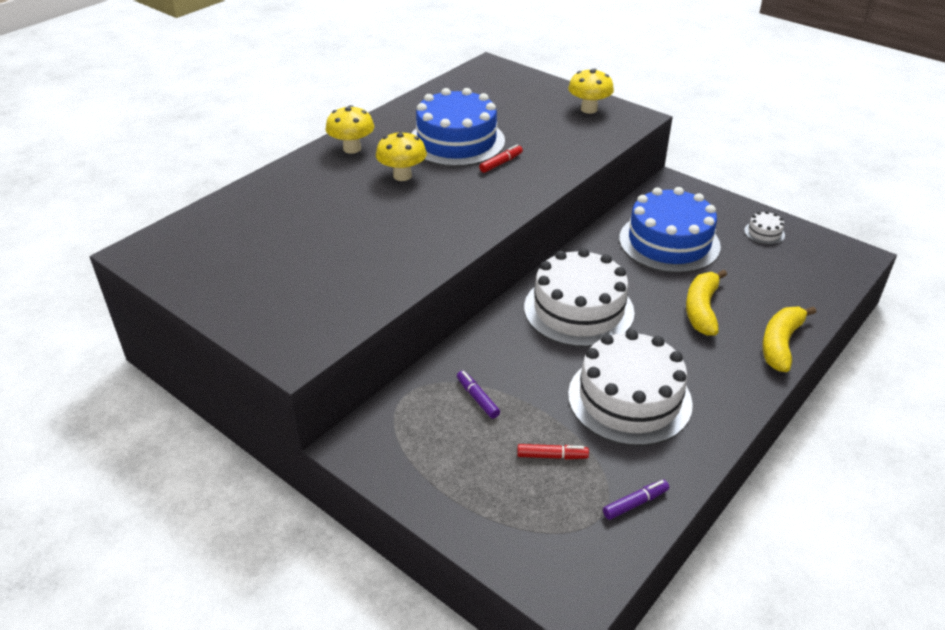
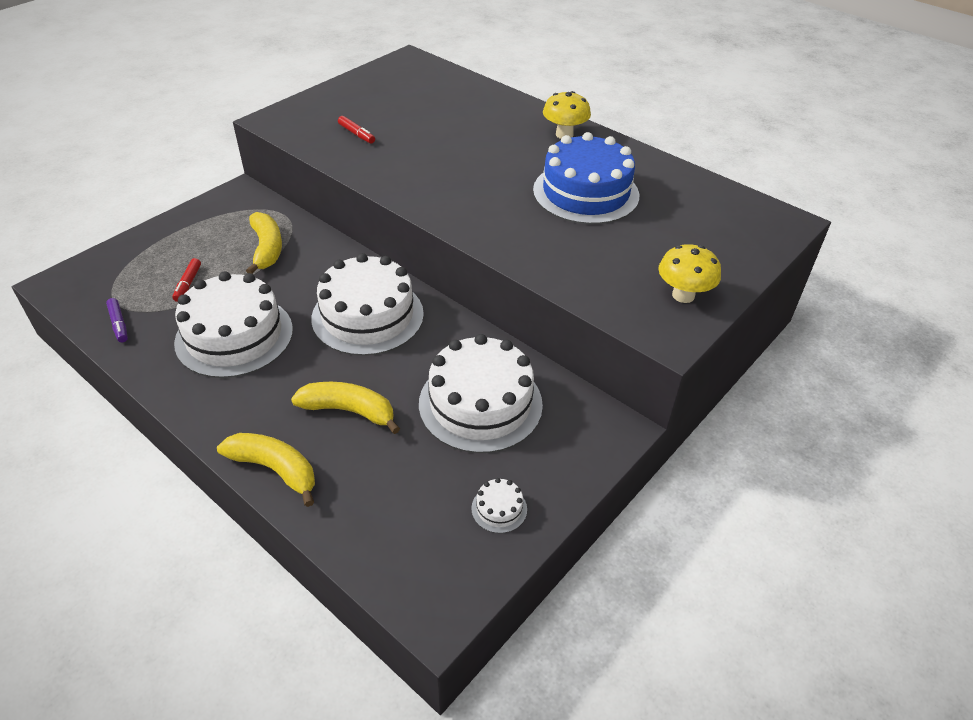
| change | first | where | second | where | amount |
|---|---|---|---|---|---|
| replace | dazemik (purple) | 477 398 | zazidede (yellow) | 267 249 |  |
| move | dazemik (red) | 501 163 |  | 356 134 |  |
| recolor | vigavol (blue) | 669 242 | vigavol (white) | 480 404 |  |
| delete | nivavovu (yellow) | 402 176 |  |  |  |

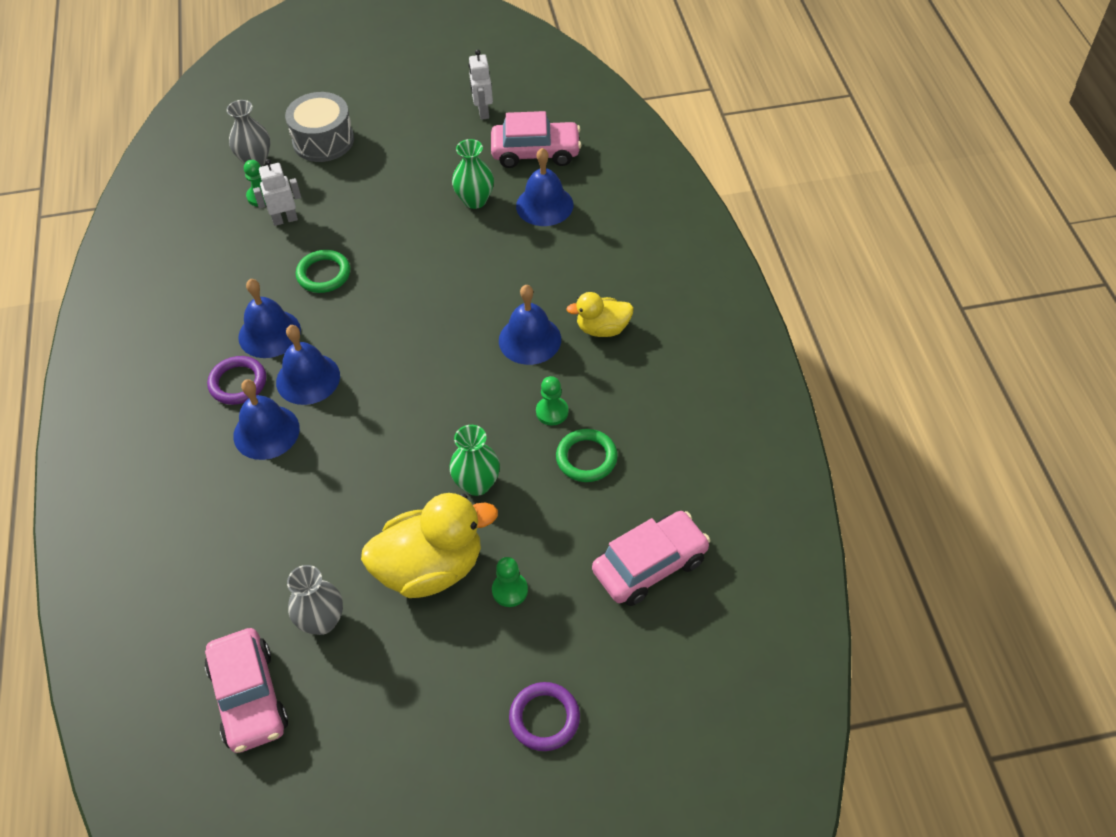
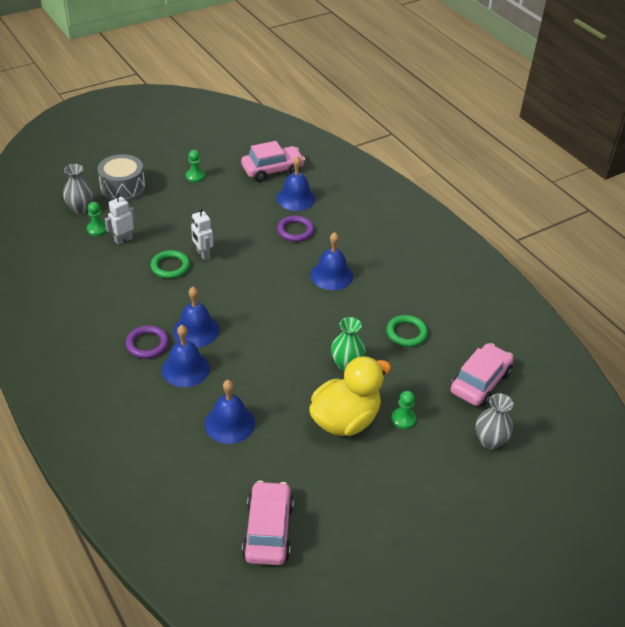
| change | first | where | second | where | amount |
|---|---|---|---|---|---|
| move | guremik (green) | 552 412 |  | 195 176 |  |
| move | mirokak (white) | 483 112 |  | 203 254 |  |
| move | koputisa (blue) | 269 333 |  | 229 423 |  |
| rotate | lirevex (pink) | 249 697 |  | 268 530 | 135 degrees counterclockwise |
| move | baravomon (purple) | 544 718 |  | 295 231 |  |
| move | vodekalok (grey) | 322 621 |  | 490 441 |  |
| delete | vodekalok (green) | 475 200 |  |  |  |
| delete | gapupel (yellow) | 602 328 |  |  |  |

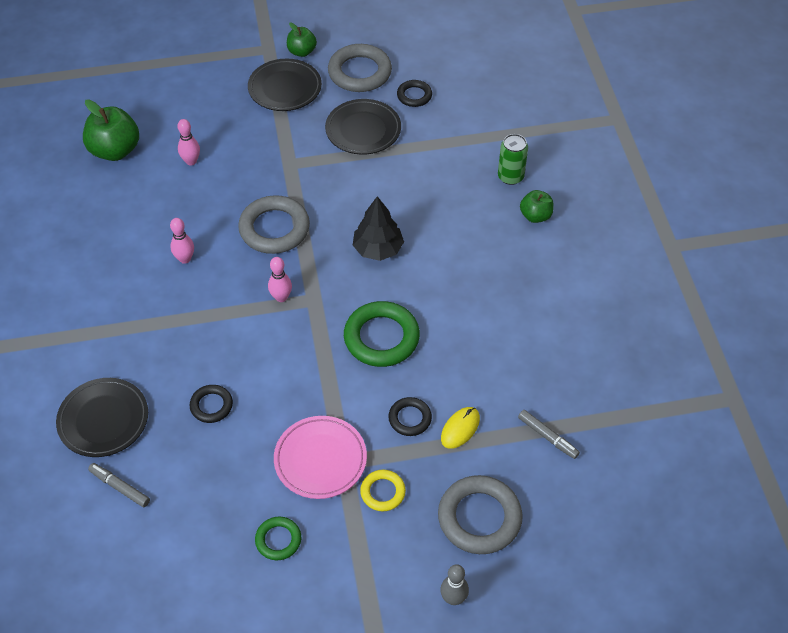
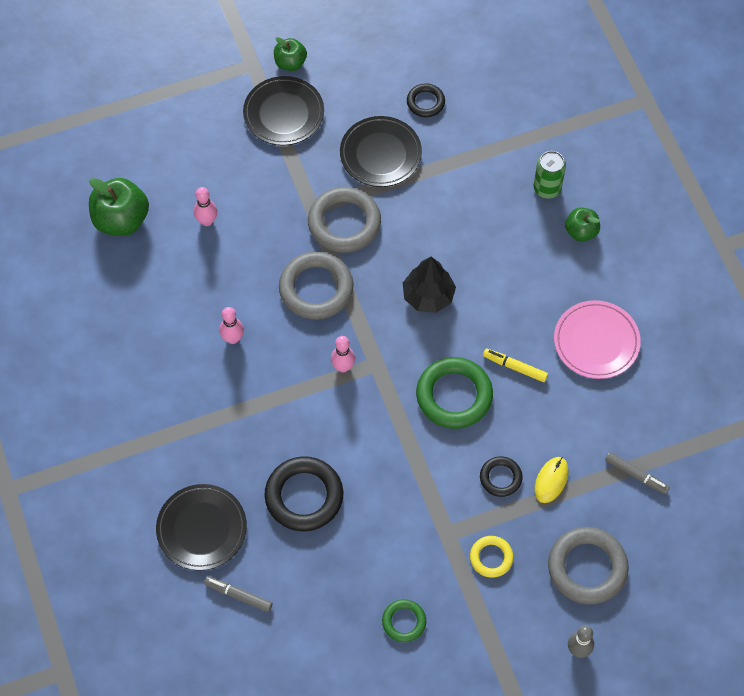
| change | first | where | second | where | amount |
|---|---|---|---|---|---|
| resize | baravomon (black) | 211 405 |  | 304 496 | x1.84 |
| move | baravomon (grey) | 359 72 |  | 344 223 |  |
| insert |  |  | dazemik (yellow) | 515 367 |  |
| move | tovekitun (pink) | 320 459 |  | 596 342 |  |

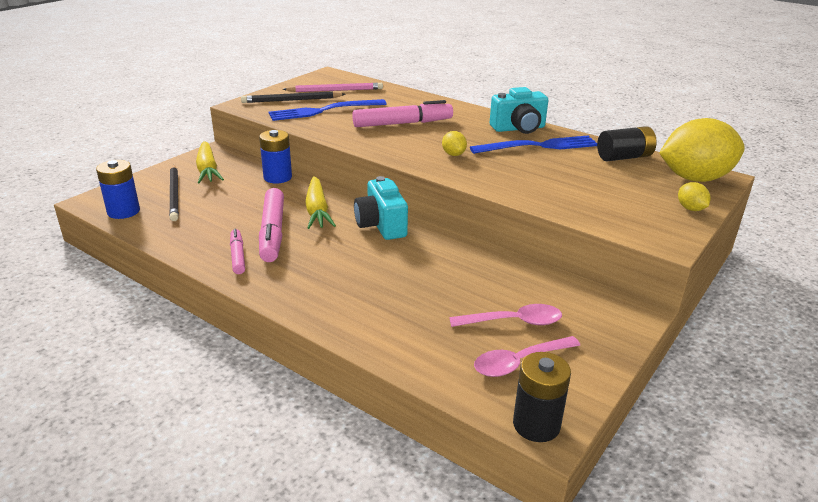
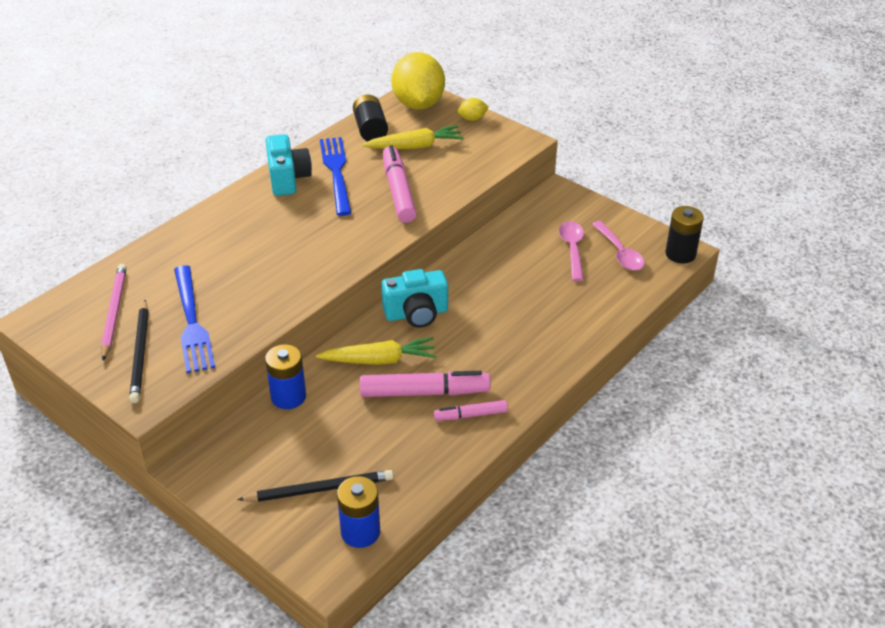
| change | first | where | second | where | amount |
|---|---|---|---|---|---|
| move | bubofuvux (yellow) | 208 170 |  | 415 146 |  |
| move | dazemik (pink) | 402 123 |  | 398 191 |  |
| delete | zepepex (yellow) | 453 154 |  |  |  |

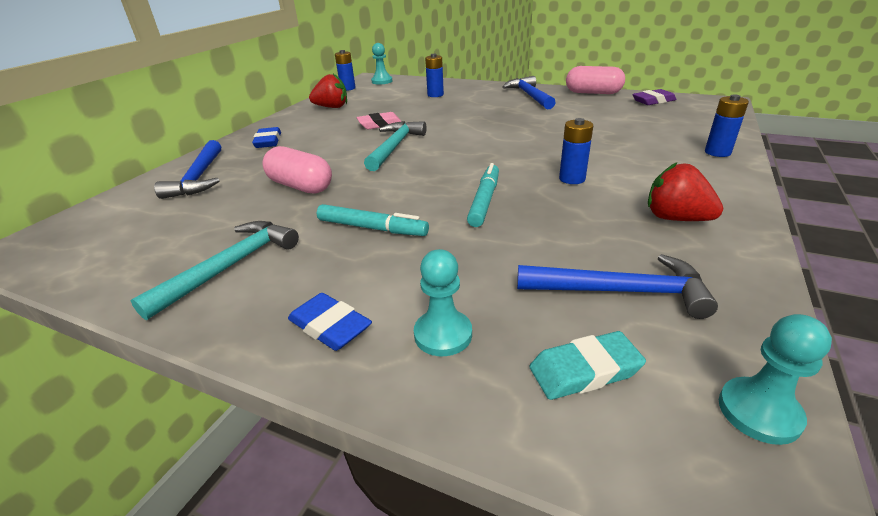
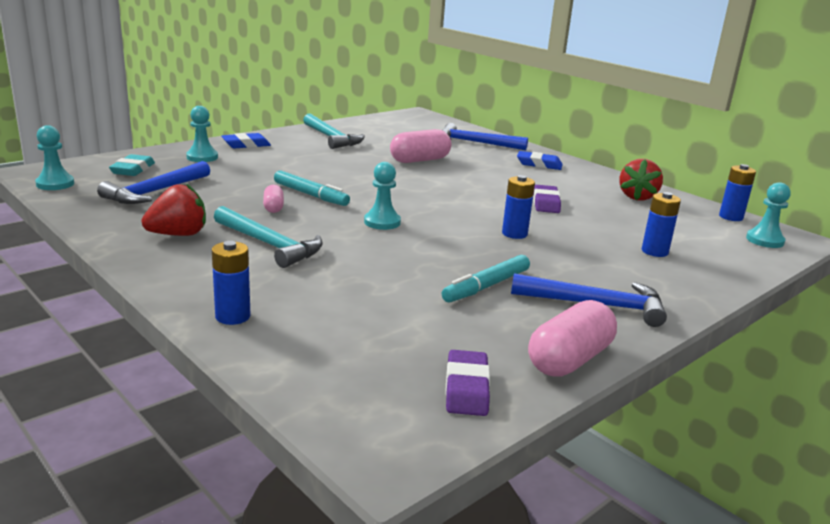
| change | first | where | second | where | amount |
|---|---|---|---|---|---|
| move | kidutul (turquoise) | 395 147 |  | 270 245 |  |
| insert |  |  | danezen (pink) | 273 207 |  |
| insert |  |  | guremik (turquoise) | 382 222 |  |
| move | dazemik (turquoise) | 372 228 |  | 486 286 |  |
| move | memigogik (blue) | 572 179 |  | 514 234 |  |
| recolor | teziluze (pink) | 380 124 | teziluze (purple) | 546 203 |  |

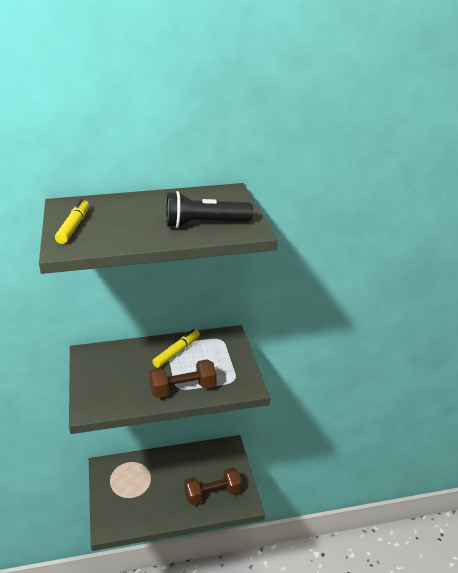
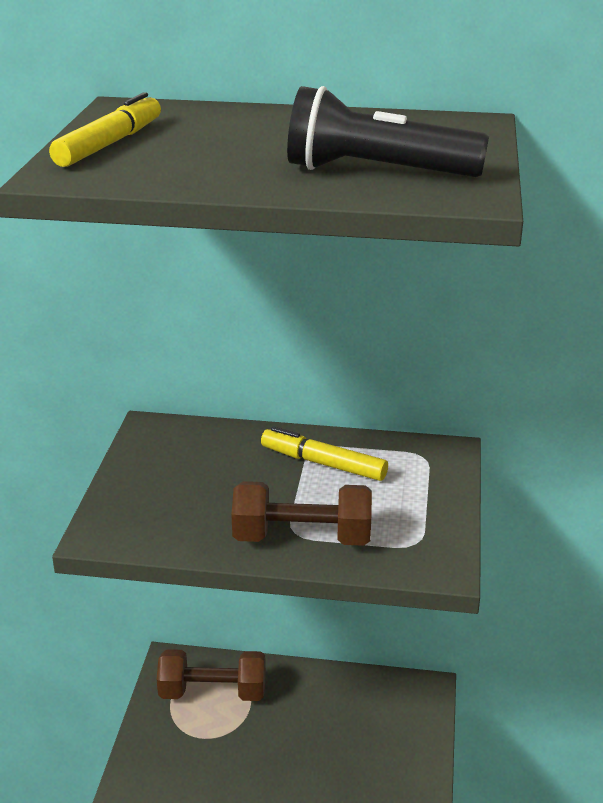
| change | first | where | second | where | amount |
|---|---|---|---|---|---|
| move | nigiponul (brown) | 213 494 |  | 213 692 |  |
| rotate | dazemik (yellow) | 177 352 |  | 323 463 | 120 degrees counterclockwise |

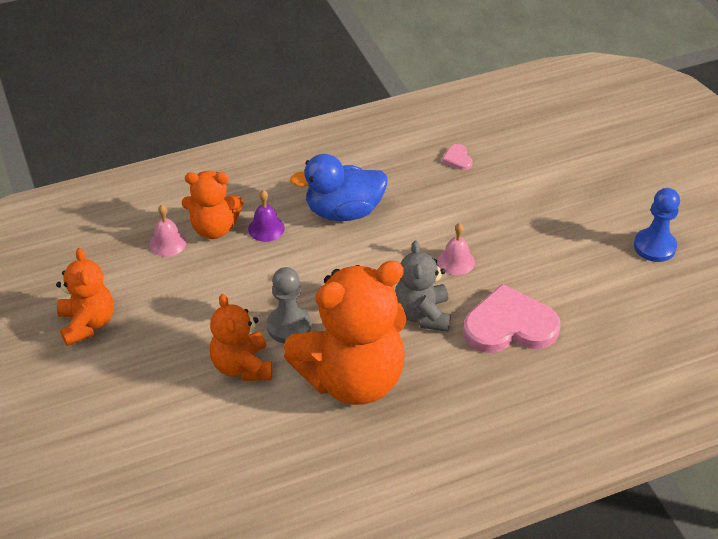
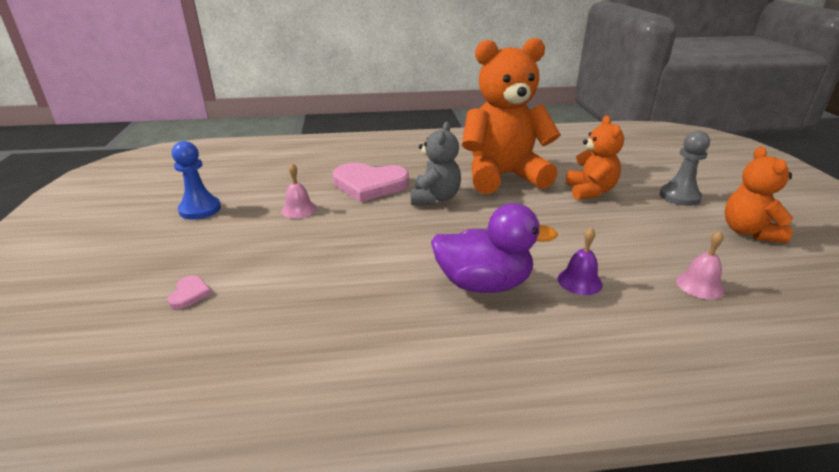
| change | first | where | second | where | amount |
|---|---|---|---|---|---|
| move | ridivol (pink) | 457 159 |  | 189 294 |  |
| move | koputisa (pink) | 456 261 |  | 298 209 |  |
| recolor | gapupel (blue) | 343 211 | gapupel (purple) | 483 284 |  |
| move | guremik (grey) | 289 326 |  | 679 196 |  |
| delete | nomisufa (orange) | 214 228 |  |  |  |

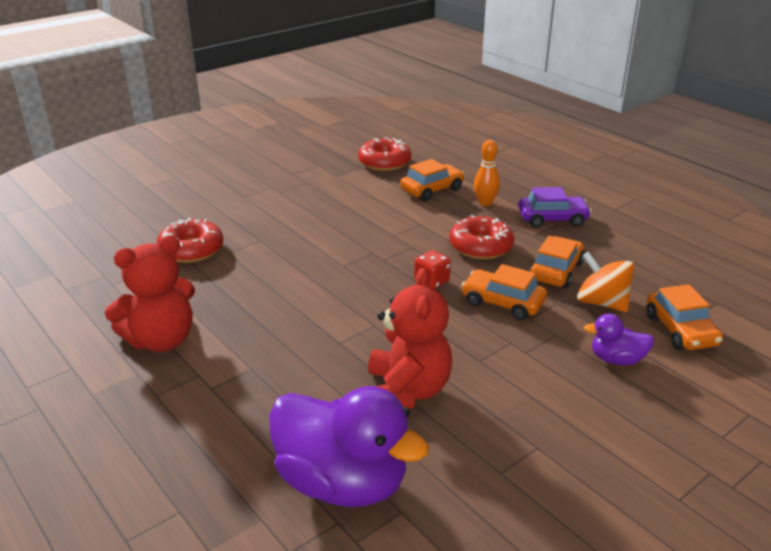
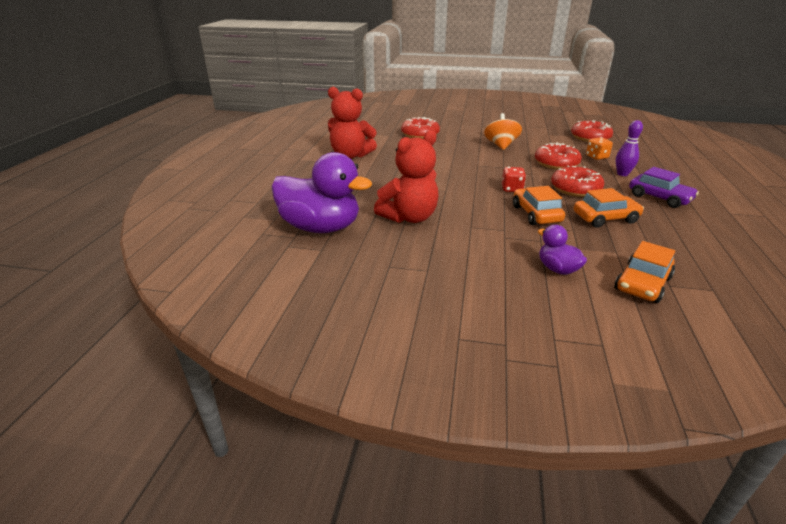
| change | first | where | second | where | amount |
|---|---|---|---|---|---|
| rotate | gapupel (purple) | 342 482 |  | 320 227 | 60 degrees counterclockwise |
| move | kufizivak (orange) | 601 303 |  | 501 145 |  |
| insert |  |  | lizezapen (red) | 556 163 |  |
| replace | lirevex (orange) | 432 190 | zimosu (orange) | 596 157 |  |
| recolor | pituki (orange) | 485 203 | pituki (purple) | 622 174 |  |

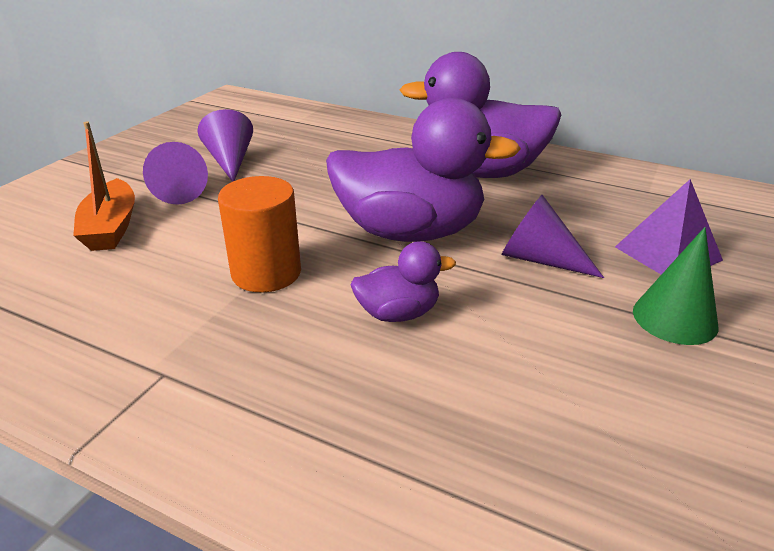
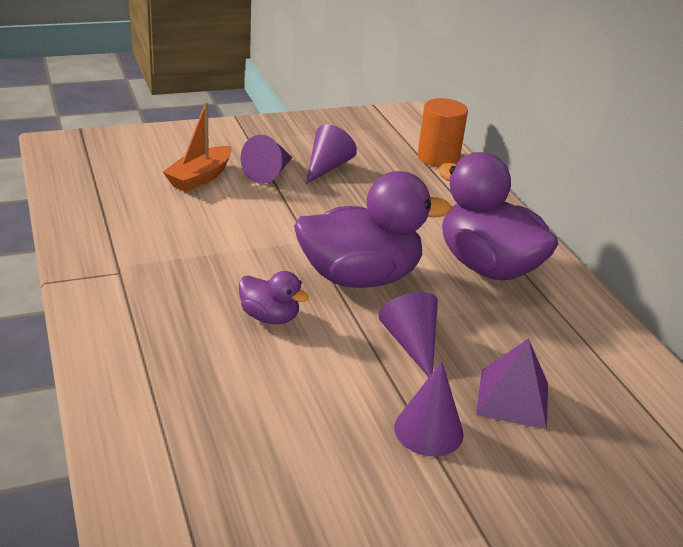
| change | first | where | second | where | amount |
|---|---|---|---|---|---|
| rotate | gapupel (purple) | 410 232 |  | 360 277 | 60 degrees counterclockwise |
| recolor | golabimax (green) | 674 318 | golabimax (purple) | 428 430 |  |
| move | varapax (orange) | 266 273 |  | 438 158 |  |

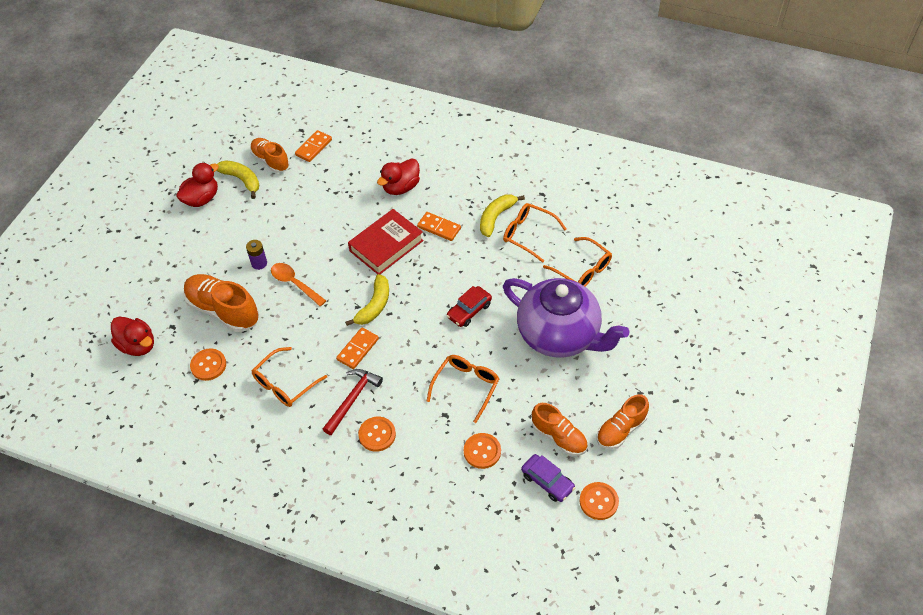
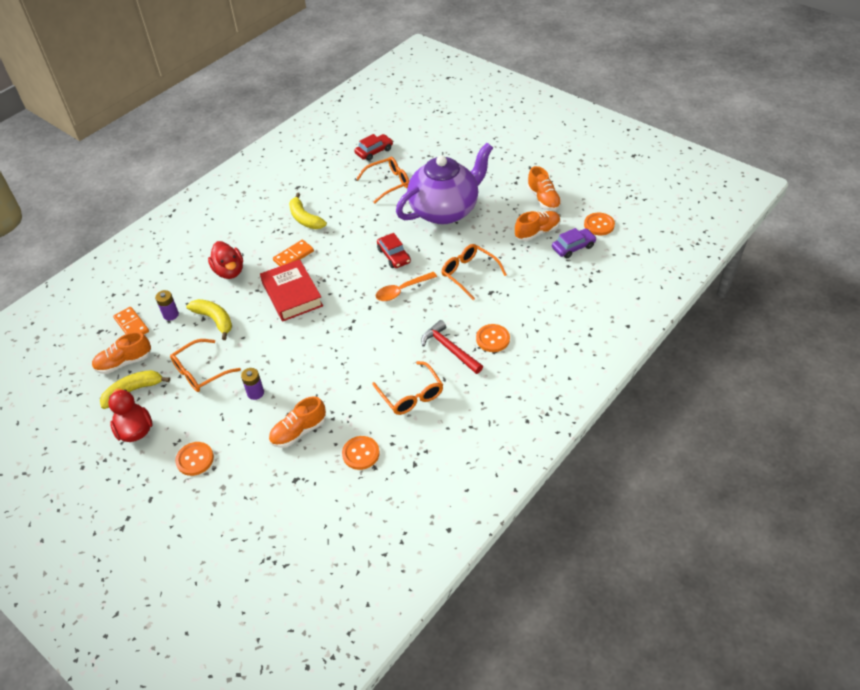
| change | first | where | second | where | amount |
|---|---|---|---|---|---|
| insert |  |  | memigogik (purple) | 171 315 |  |
| move | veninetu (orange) | 528 234 |  | 200 372 |  |
| move | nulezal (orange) | 482 451 |  | 195 459 |  |
| move | zazidede (yellow) | 374 306 |  | 214 320 |  |
| resize | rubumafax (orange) | 223 310 |  | 299 431 | x0.65 |
| insert |  |  | lirevex (red) | 374 151 |  |
| move | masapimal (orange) | 294 283 |  | 402 290 |  |
| delete | gapupel (red) | 138 345 |  |  |  |
| delete | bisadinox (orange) | 357 349 |  |  |  |

